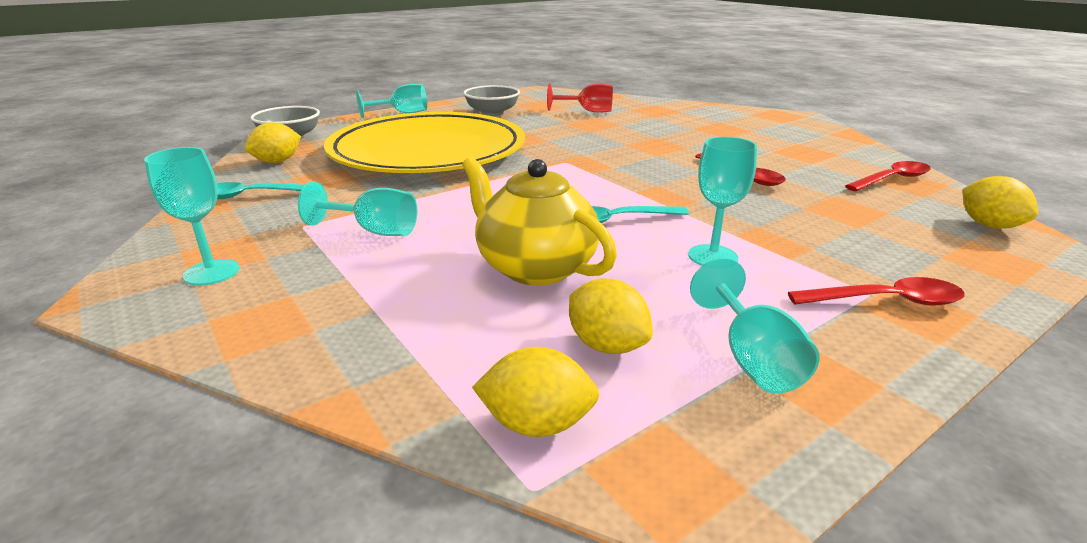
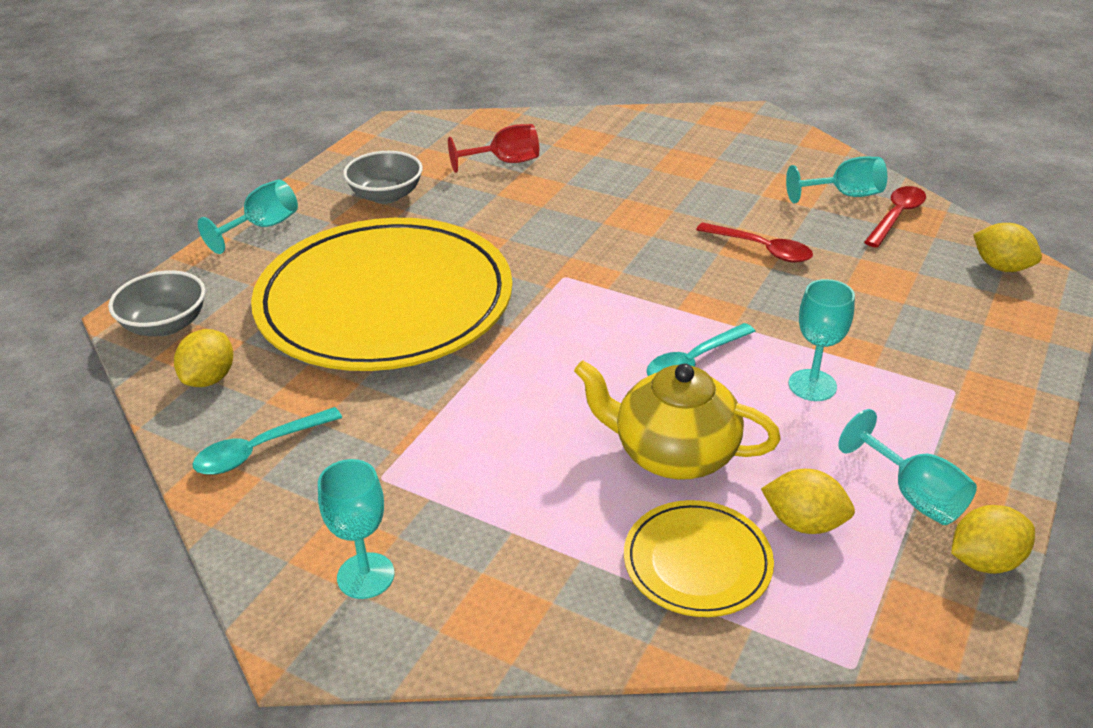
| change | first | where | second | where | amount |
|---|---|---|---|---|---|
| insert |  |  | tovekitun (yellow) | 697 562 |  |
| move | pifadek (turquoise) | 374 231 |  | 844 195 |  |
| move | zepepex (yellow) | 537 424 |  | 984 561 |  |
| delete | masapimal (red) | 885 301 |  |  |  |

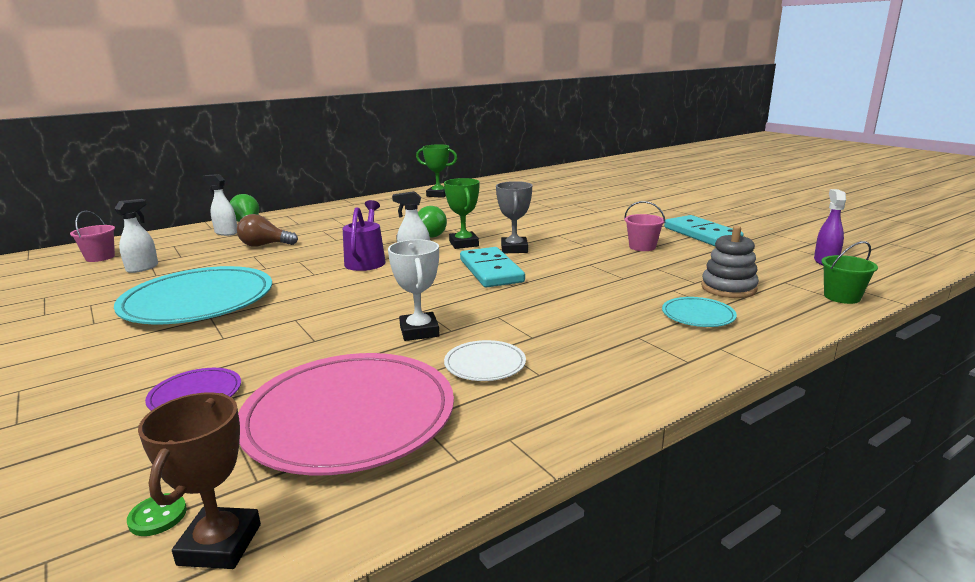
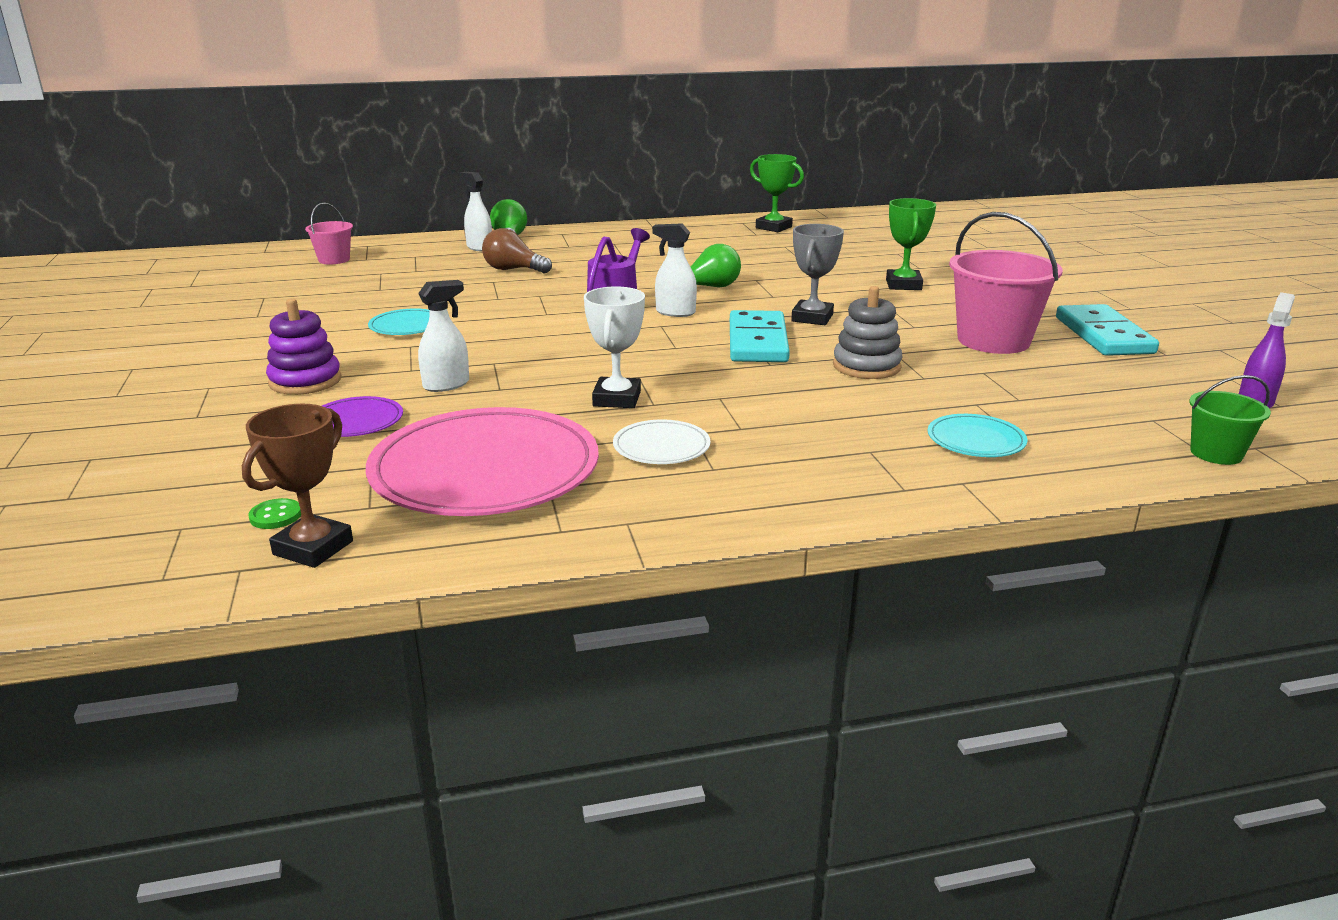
| change | first | where | second | where | amount |
|---|---|---|---|---|---|
| insert |  |  | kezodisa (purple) | 305 381 |  |
| resize | tovekitun (turquoise) | 198 301 |  | 407 326 | x0.45 |
| move | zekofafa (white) | 142 268 |  | 446 385 |  |
| move | kezodisa (grey) | 728 288 |  | 866 366 |  |
| move | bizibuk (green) | 464 244 |  | 903 285 |  |
| resize | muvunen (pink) | 642 247 |  | 993 340 | x1.87 |

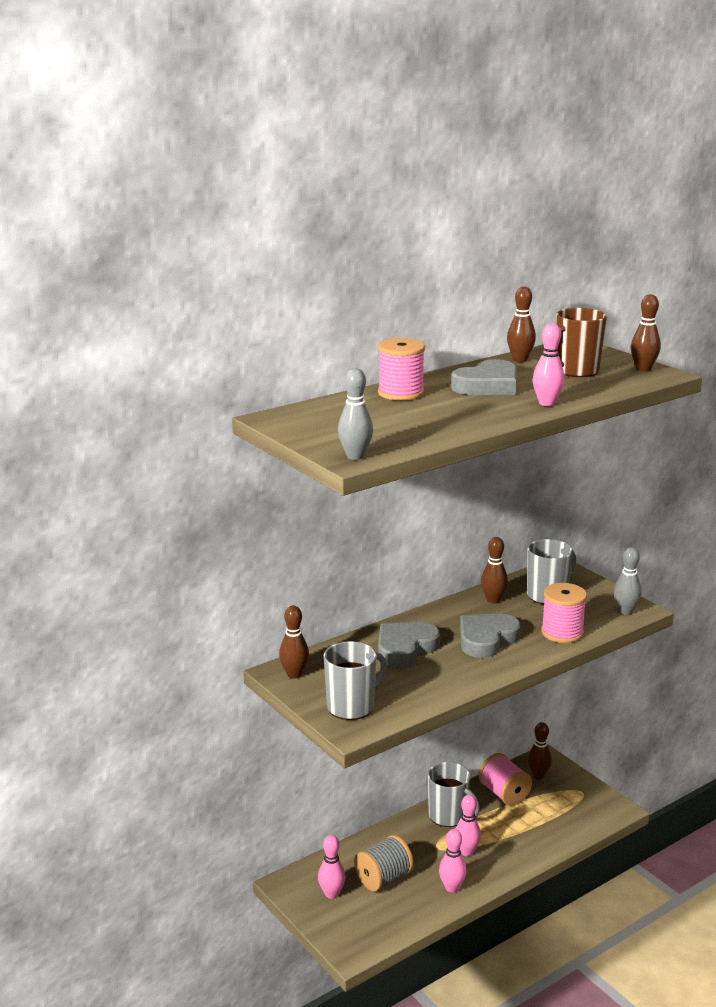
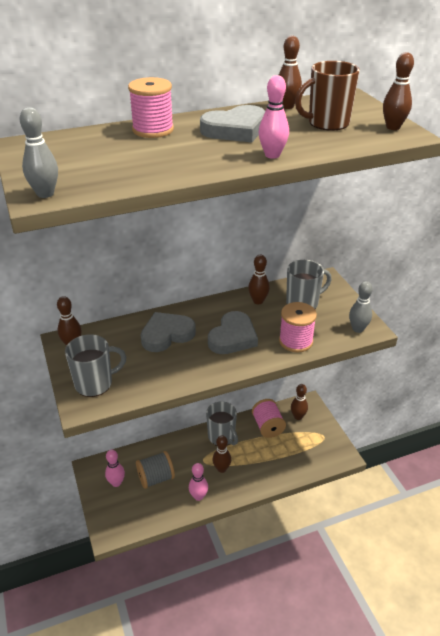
| change | first | where | second | where | amount |
|---|---|---|---|---|---|
| rotate | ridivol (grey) | 486 639 |  | 233 337 | 150 degrees clockwise |
| recolor | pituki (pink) | 466 852 | pituki (brown) | 221 469 |  |

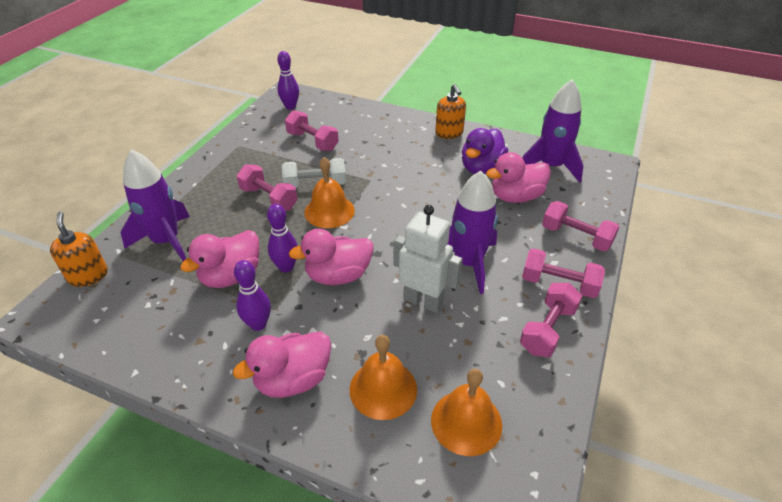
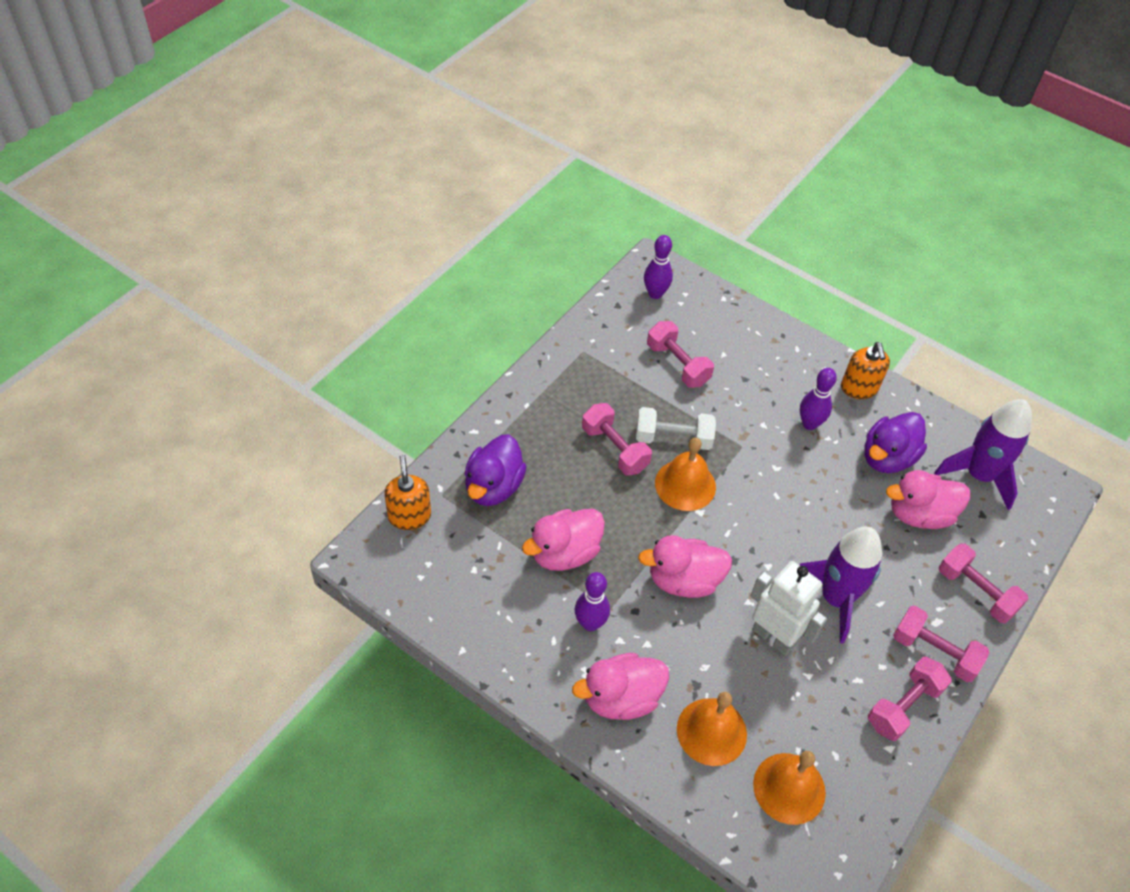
| change | first | where | second | where | amount |
|---|---|---|---|---|---|
| replace | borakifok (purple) | 166 241 | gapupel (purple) | 493 487 |  |
| move | pituki (purple) | 286 267 |  | 809 424 |  |

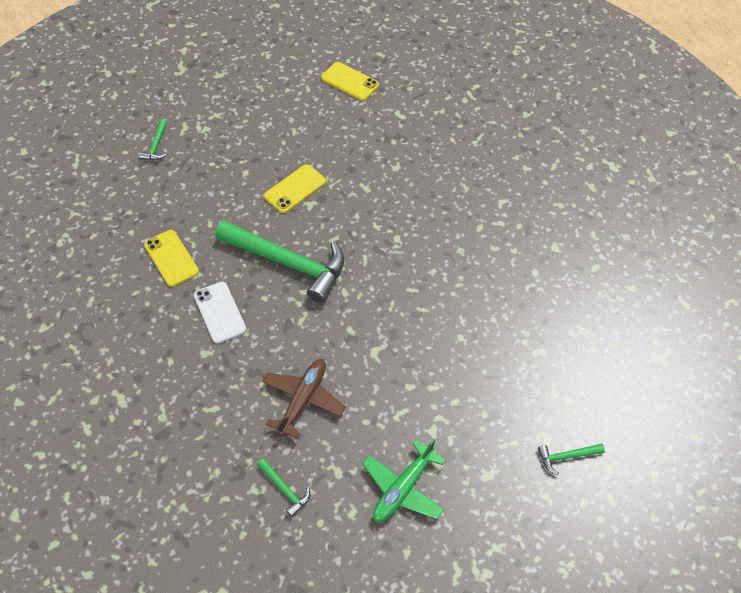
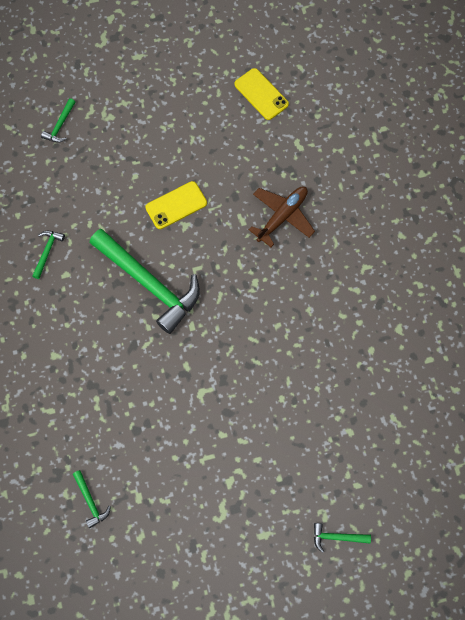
| change | first | where | second | where | amount |
|---|---|---|---|---|---|
| replace | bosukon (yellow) | 171 258 | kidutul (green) | 47 252 |  |
| move | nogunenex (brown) | 303 399 |  | 282 216 |  |
| delete | bosukon (white) | 220 312 |  |  |  |
| delete | nogunenex (green) | 403 488 |  |  |  |

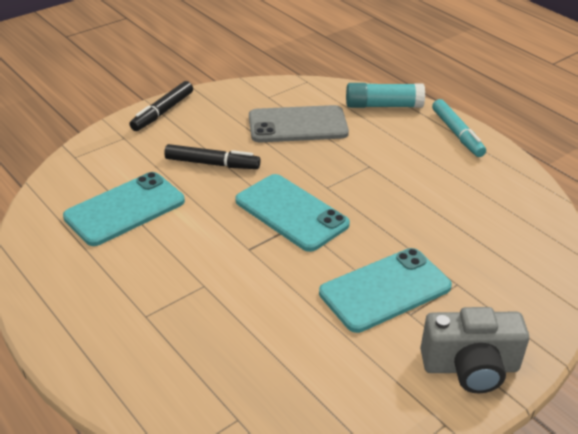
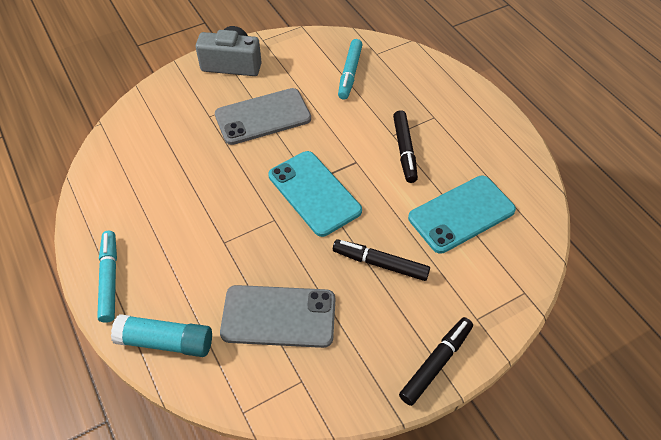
| change | first | where | second | where | amount |
|---|---|---|---|---|---|
| recolor | bosukon (turquoise) | 385 290 | bosukon (grey) | 263 117 |  |
| insert |  |  | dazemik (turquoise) | 350 73 |  |
| insert |  |  | dazemik (black) | 404 150 |  |

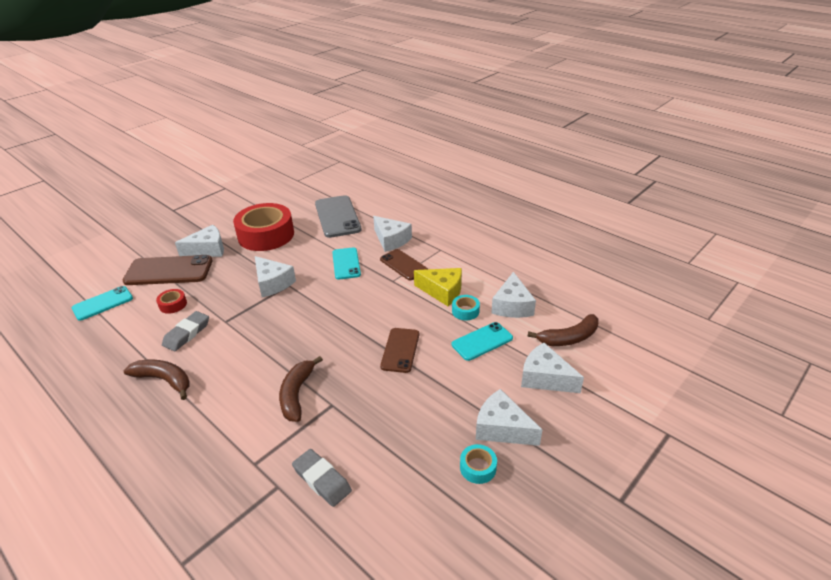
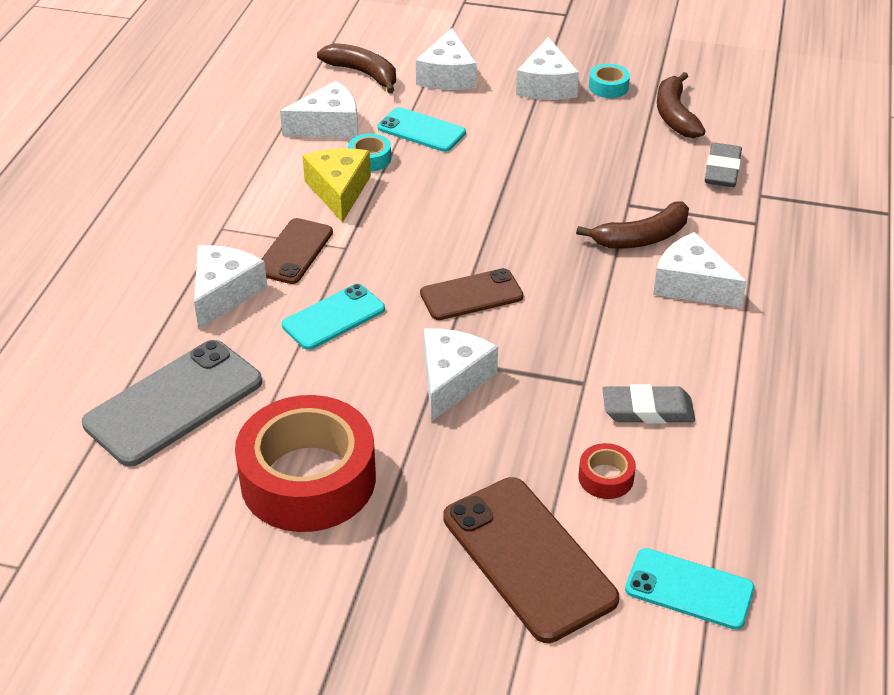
| change | first | where | second | where | amount |
|---|---|---|---|---|---|
| move | bosukon (brown) | 400 350 |  | 471 295 |  |
| move | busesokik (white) | 208 250 |  | 691 285 |  |
| move | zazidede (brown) | 164 380 |  | 675 115 |  |

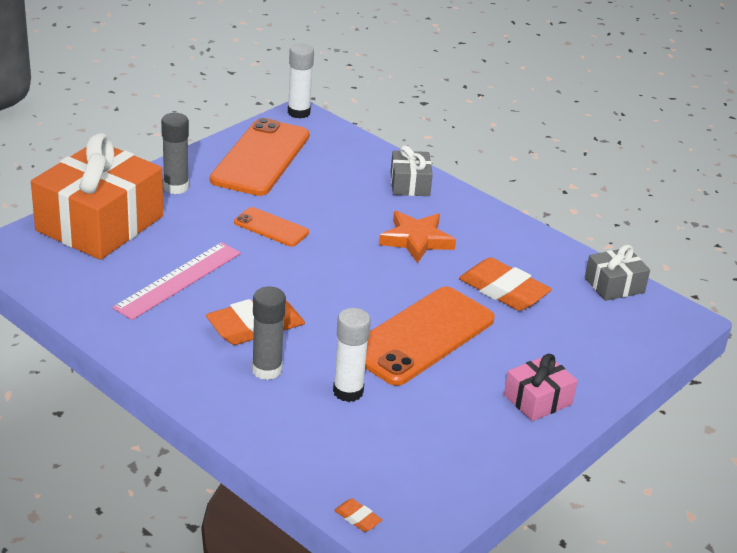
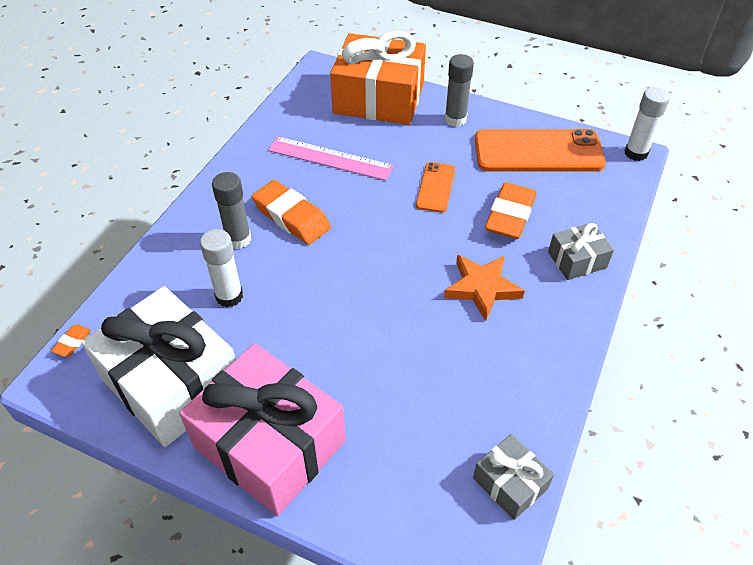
| change | first | where | second | where | amount |
|---|---|---|---|---|---|
| insert |  |  | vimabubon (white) | 172 382 |  |
| resize | vimabubon (pink) | 538 399 |  | 269 444 | x2.11 |
| move | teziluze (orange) | 503 291 |  | 510 215 |  |
| delete | bosukon (orange) | 421 336 |  |  |  |

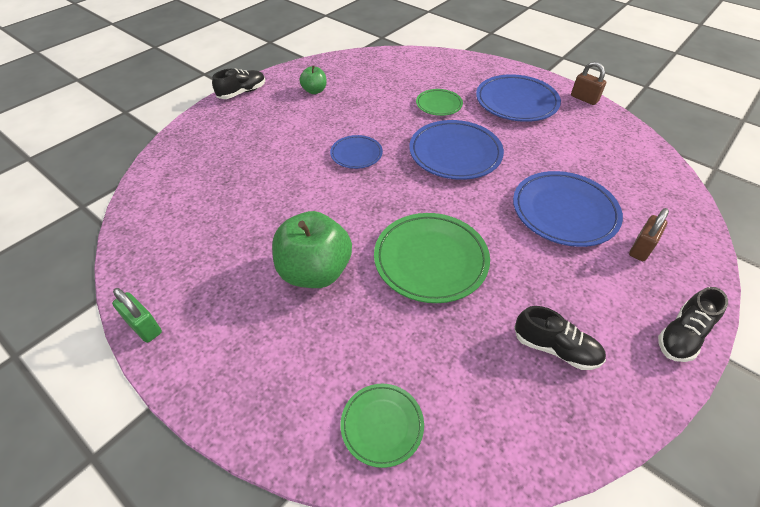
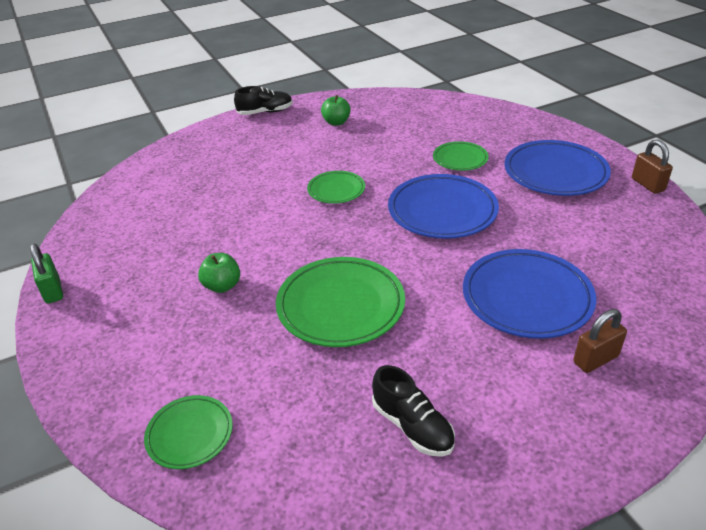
| change | first | where | second | where | amount |
|---|---|---|---|---|---|
| resize | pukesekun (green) | 315 271 |  | 222 286 | x0.51 |
| recolor | tovekitun (blue) | 356 154 | tovekitun (green) | 336 190 |  |
| delete | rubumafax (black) | 682 335 |  |  |  |

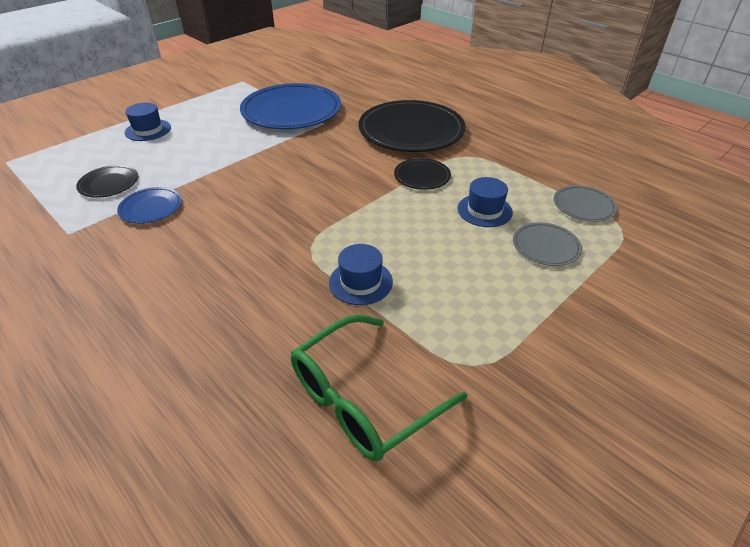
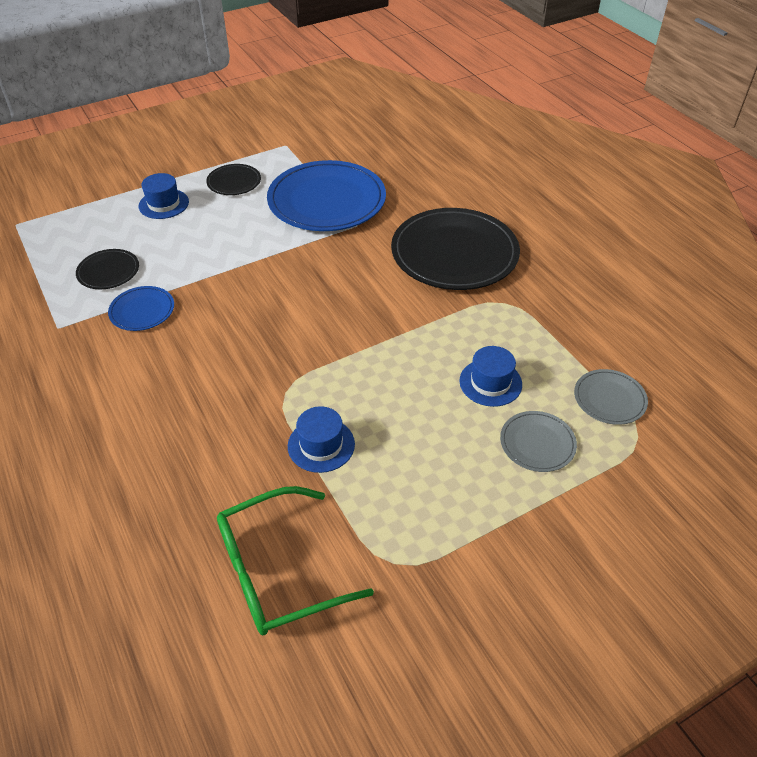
| change | first | where | second | where | amount |
|---|---|---|---|---|---|
| move | tovekitun (black) | 422 176 |  | 234 182 |  |

